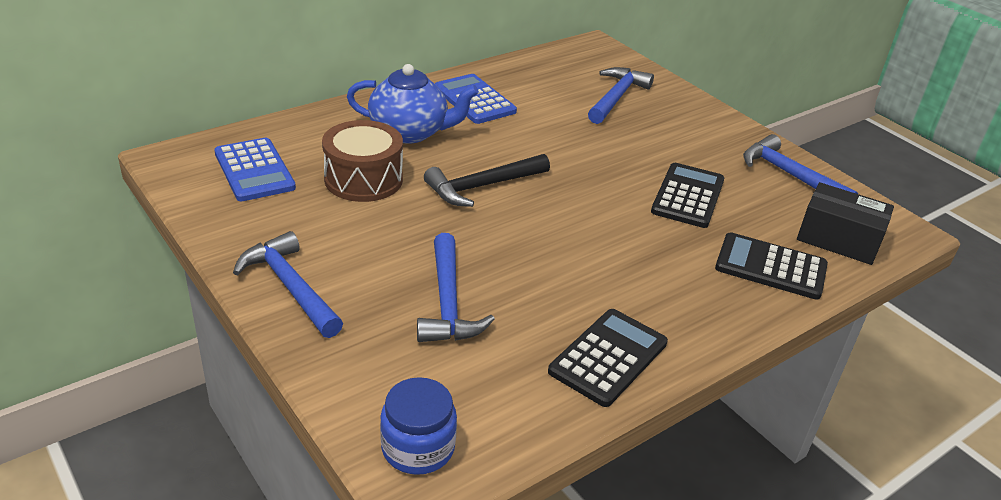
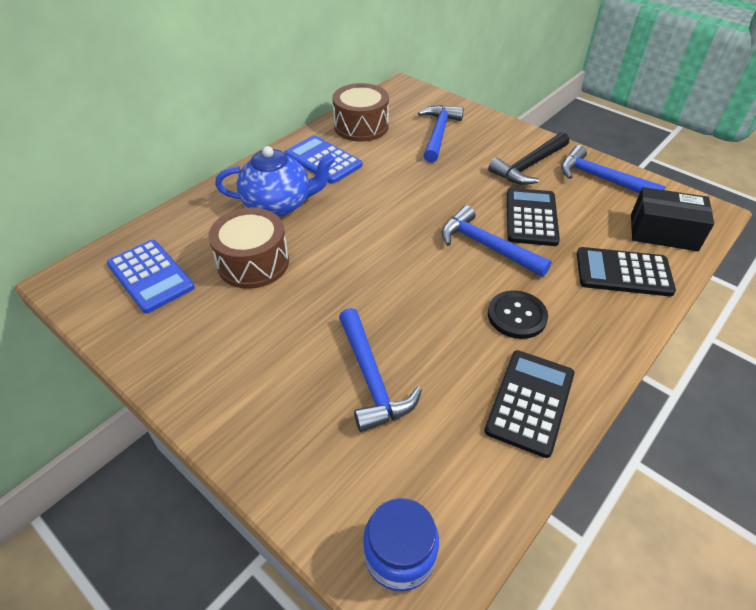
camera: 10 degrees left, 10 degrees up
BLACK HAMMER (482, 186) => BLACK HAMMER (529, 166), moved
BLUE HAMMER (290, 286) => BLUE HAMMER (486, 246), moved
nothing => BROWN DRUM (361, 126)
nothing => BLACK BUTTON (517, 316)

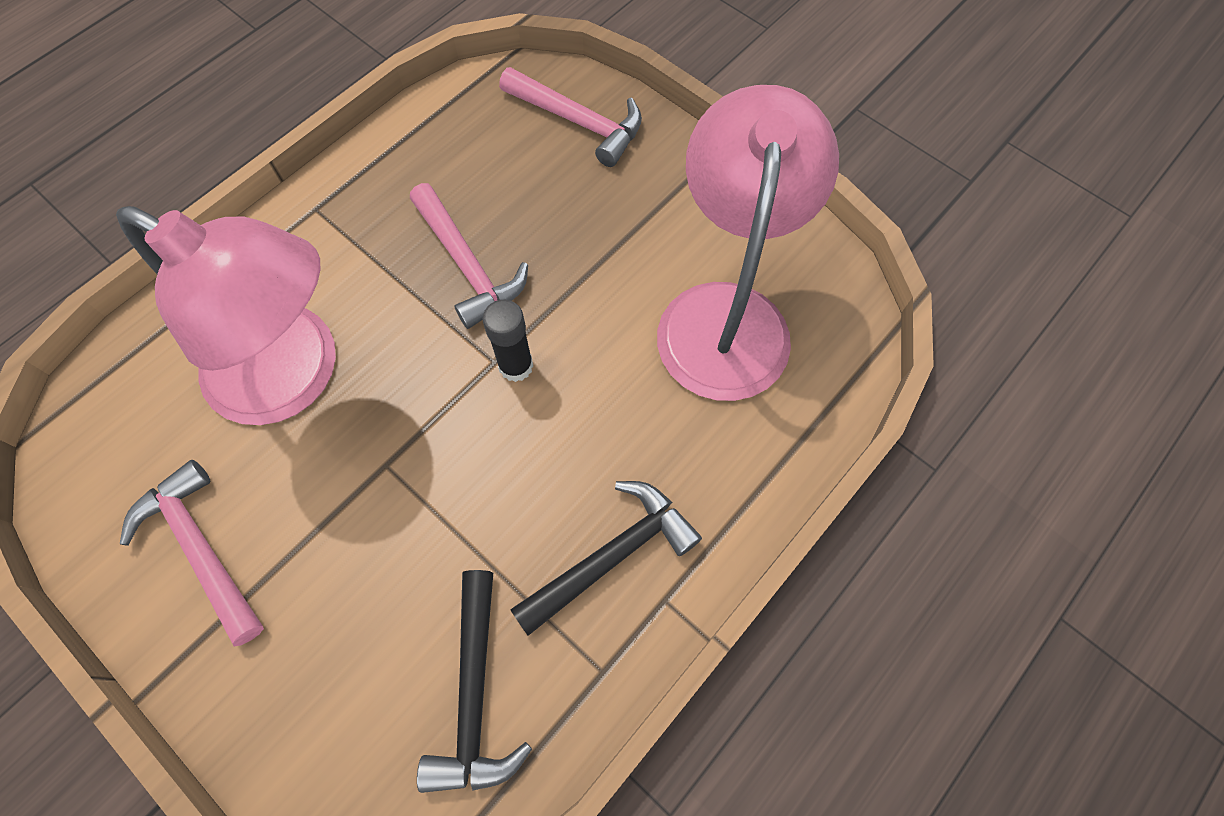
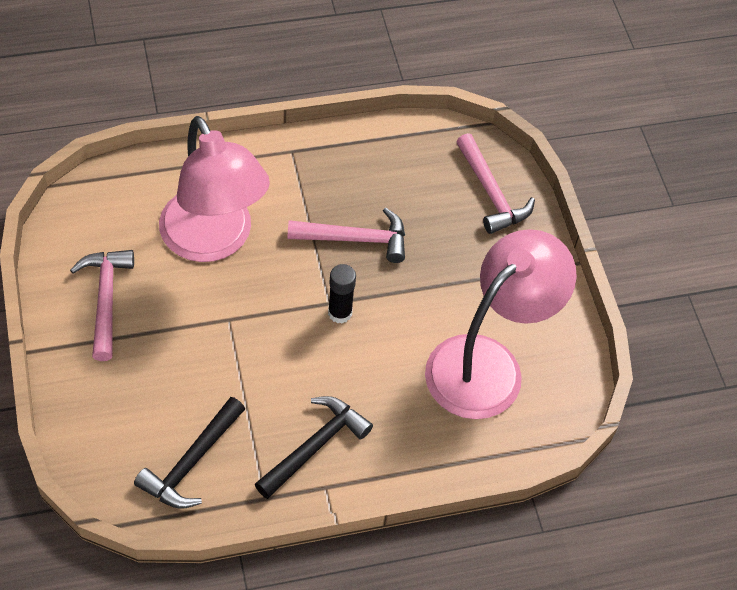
camera: 30 degrees right, 10 degrees down
PINK HAMMER (468, 265) => PINK HAMMER (356, 239), 90 degrees counterclockwise
BLACK HAMMER (612, 555) => BLACK HAMMER (315, 446), 45 degrees counterclockwise

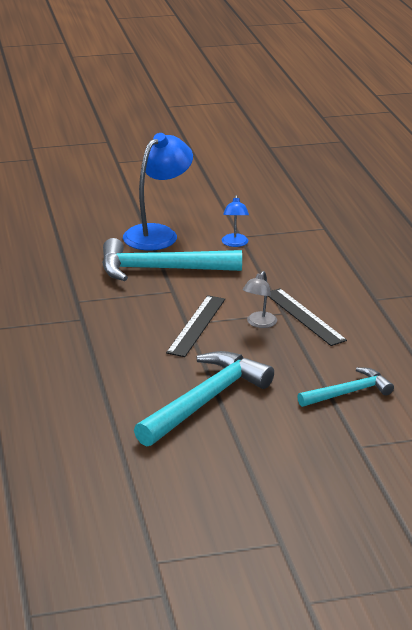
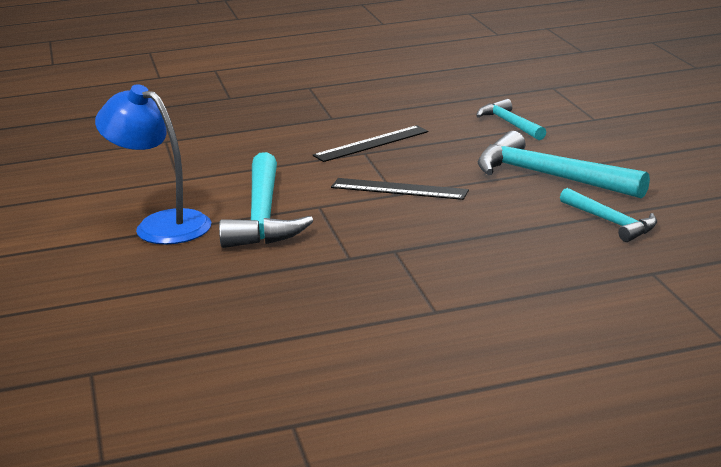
camera: 90 degrees left, 5 degrees down
BLUE LAMP (235, 243) => nothing
GREY LAMP (259, 323) => nothing
nothing => TURQUOISE HAMMER (611, 222)

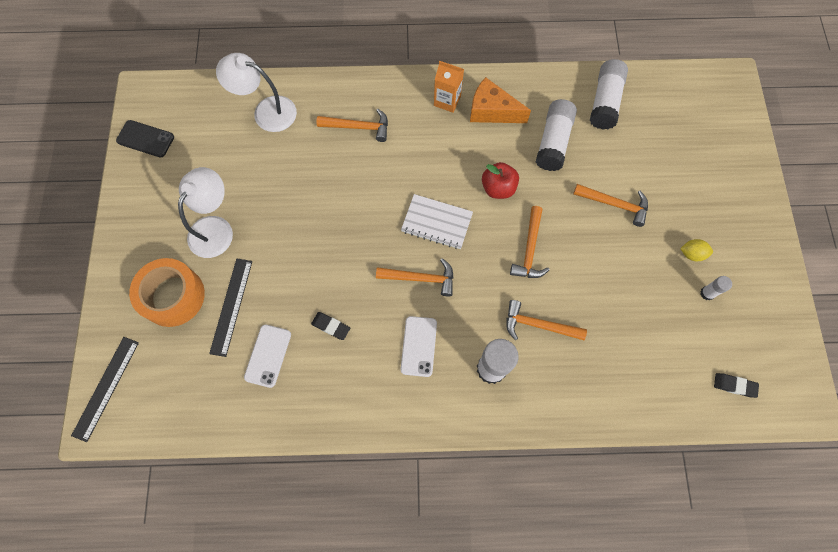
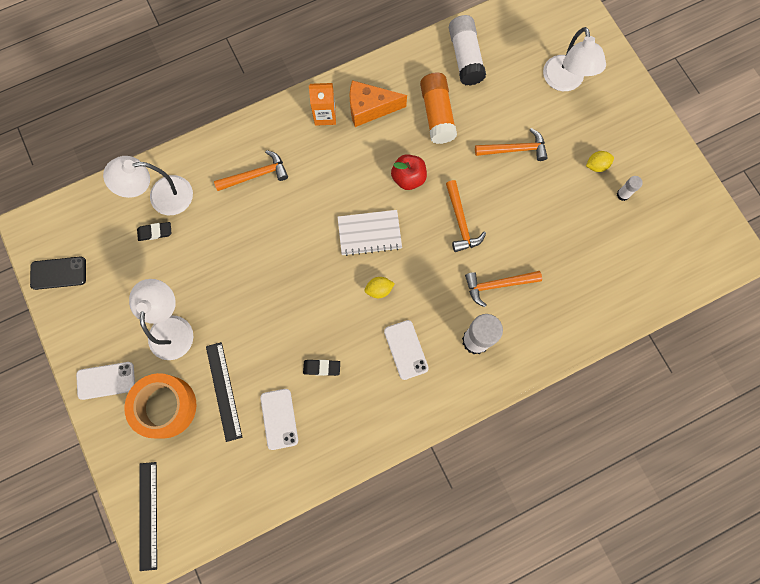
camera: 25 degrees left, 5 degrees up
WHITE GLUE STICK (553, 142) => ORANGE GLUE STICK (437, 114)
ORANGE HAMMER (420, 278) => YELLOW LEMON (379, 290)
BLACK ERASER (734, 385) => BLACK ERASER (155, 232), moved
nothing => WHITE LAMP (565, 82)
nothing => WHITE PHONE (106, 380)

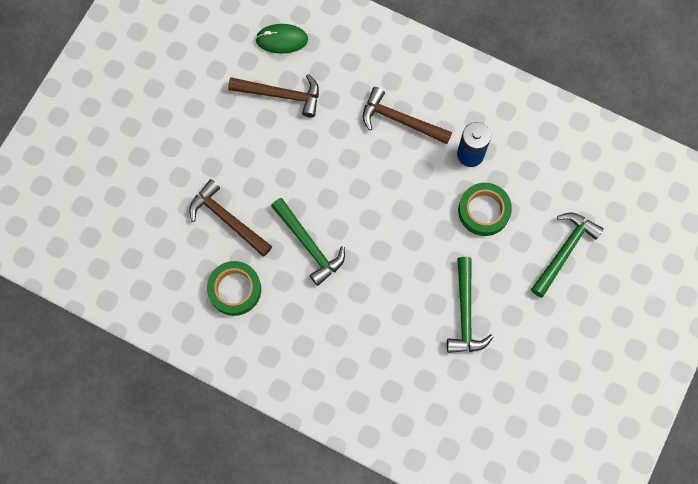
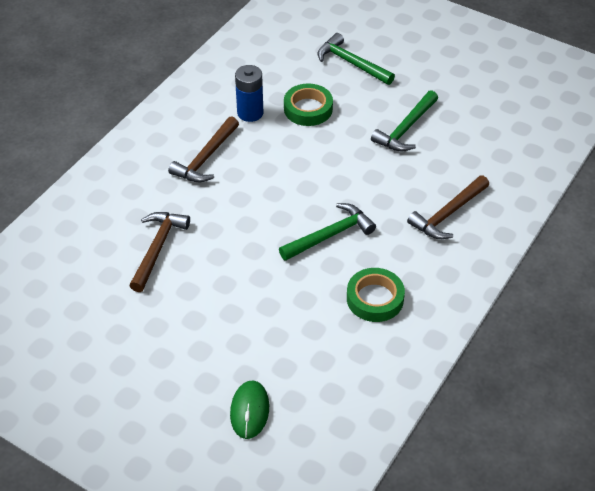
camera: 85 degrees left, 25 degrees down
GREEN MOUSE (282, 40) => GREEN MOUSE (249, 411), moved
BROWN HAMMER (227, 219) => BROWN HAMMER (448, 214), moved
GREEN HAMMER (465, 313) => GREEN HAMMER (406, 129), 120 degrees clockwise

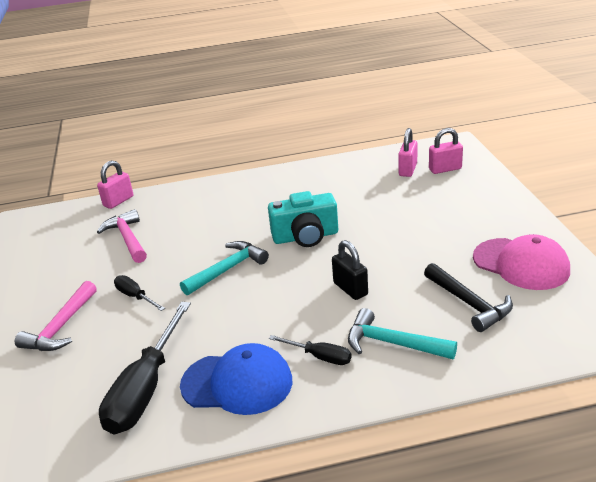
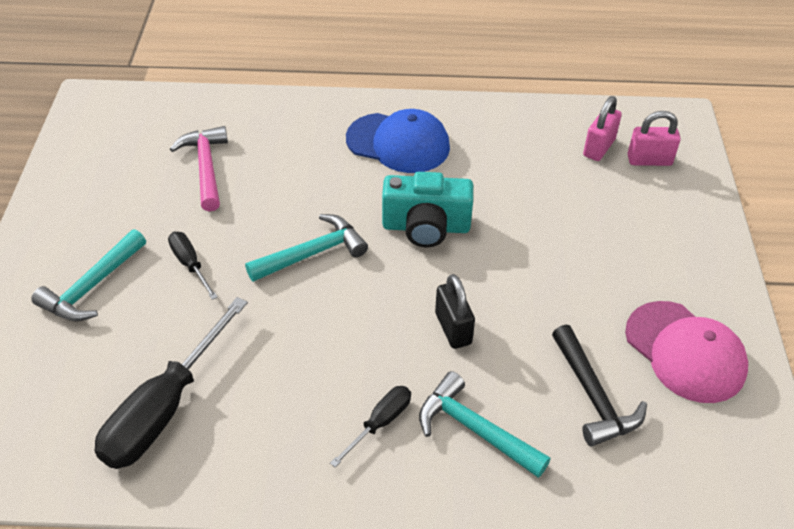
camera: 10 degrees right, 15 degrees up
PINK PADLOCK (118, 201) => nothing
PINK HAMMER (61, 327) => TURQUOISE HAMMER (92, 287)
BLACK SCREWDRIVER (319, 357) => BLACK SCREWDRIVER (380, 423), 90 degrees counterclockwise
BLUE CAP (237, 383) => BLUE CAP (398, 143), moved

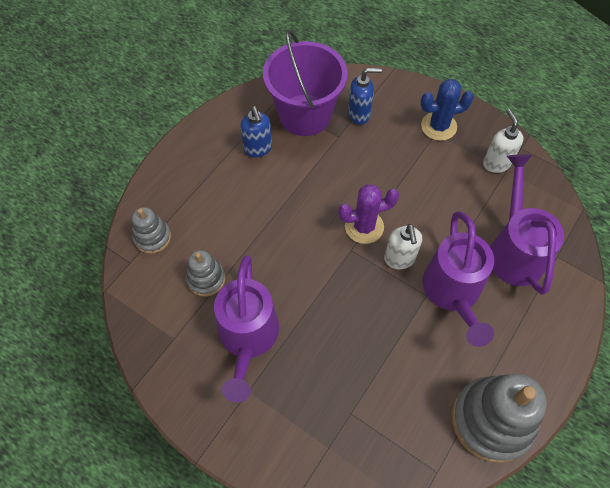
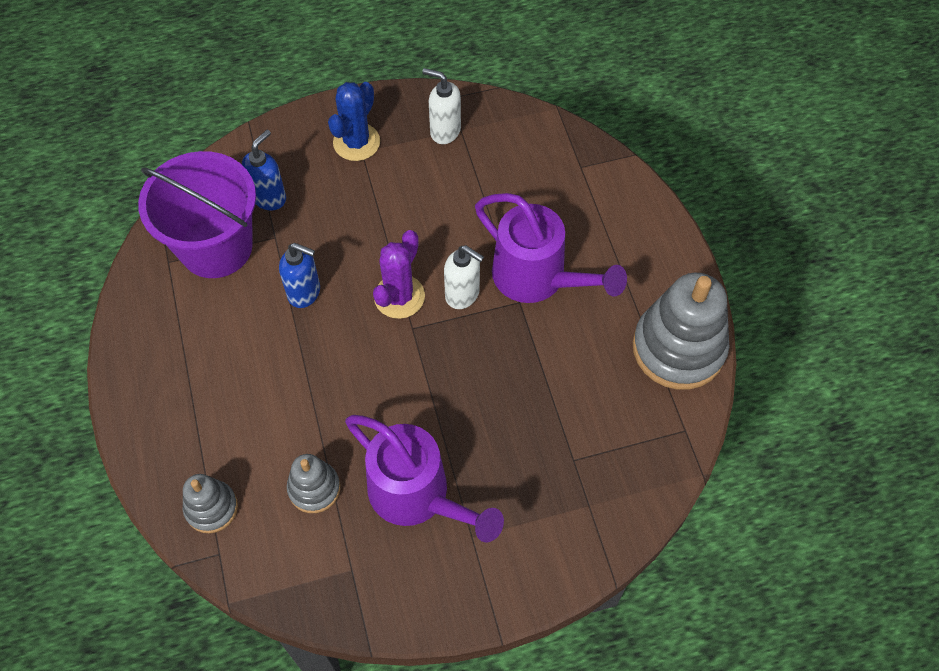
camera: 50 degrees left, 0 degrees up
BLUE SOAP DISPENSER (258, 149) => BLUE SOAP DISPENSER (304, 292), moved
PURPLE WATERING CAN (514, 250) => nothing

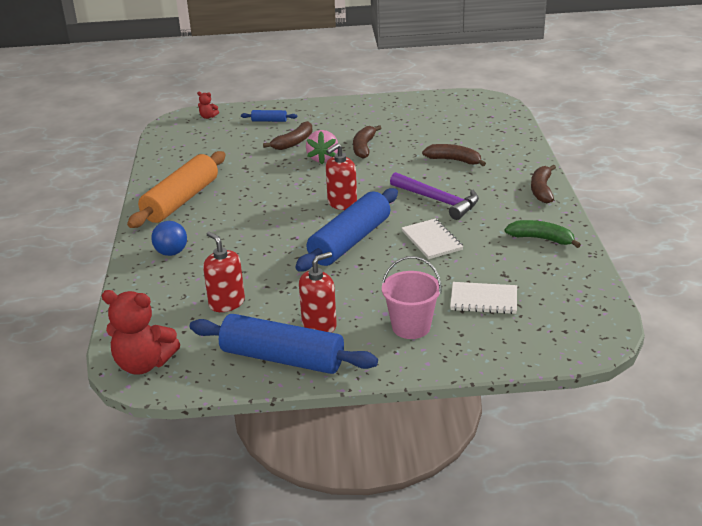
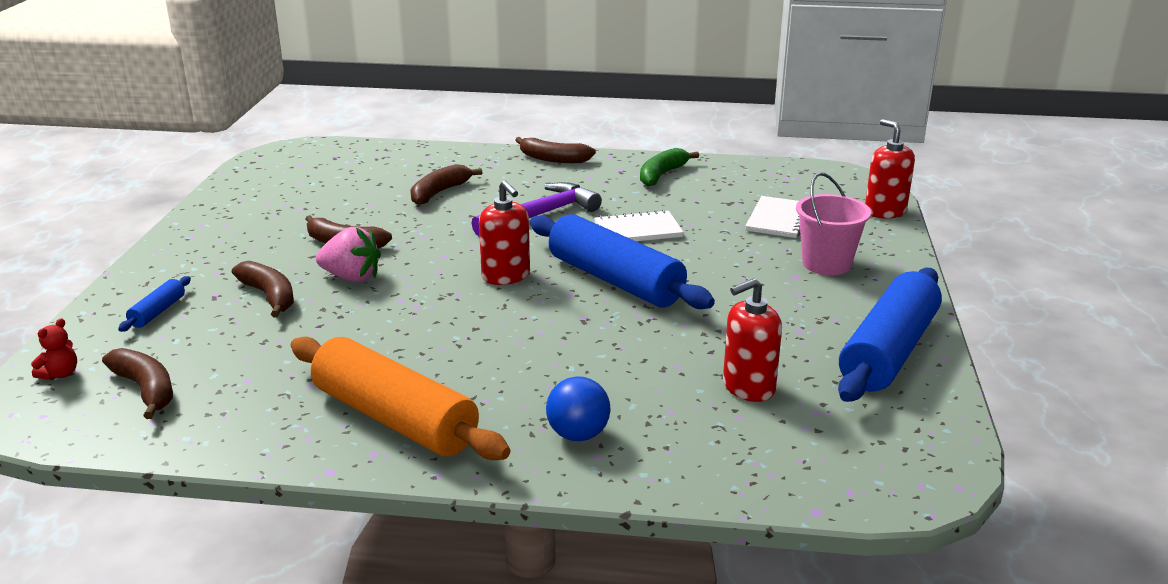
camera: 80 degrees left, 5 degrees down
RED SOAP DISPENSER (319, 325) => RED SOAP DISPENSER (885, 211), moved
RED TEDDY BEAR (144, 364) => nothing
nothing => BROWN BANANA (146, 389)

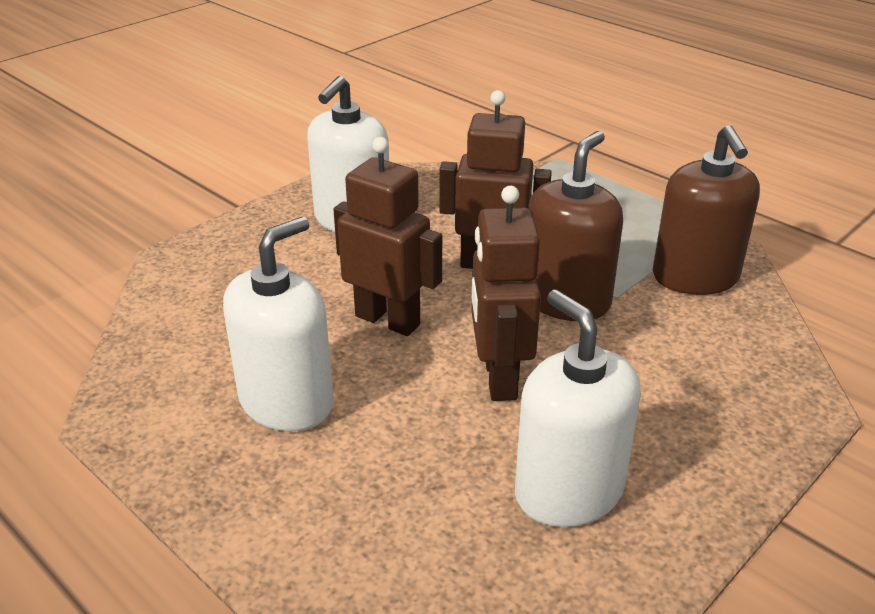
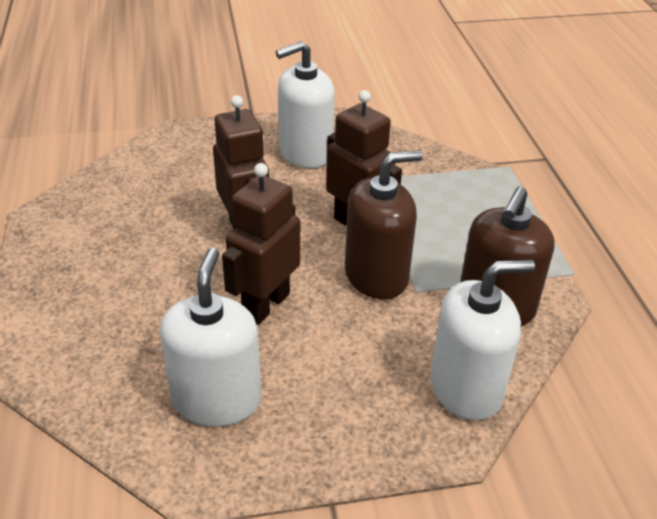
camera: 35 degrees right, 5 degrees up
WHITE SOAP DISPENSER (286, 402) => WHITE SOAP DISPENSER (466, 388), moved

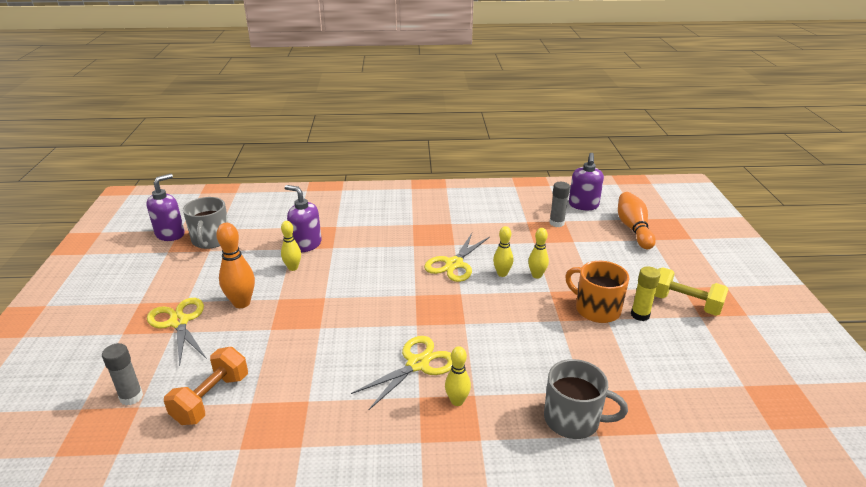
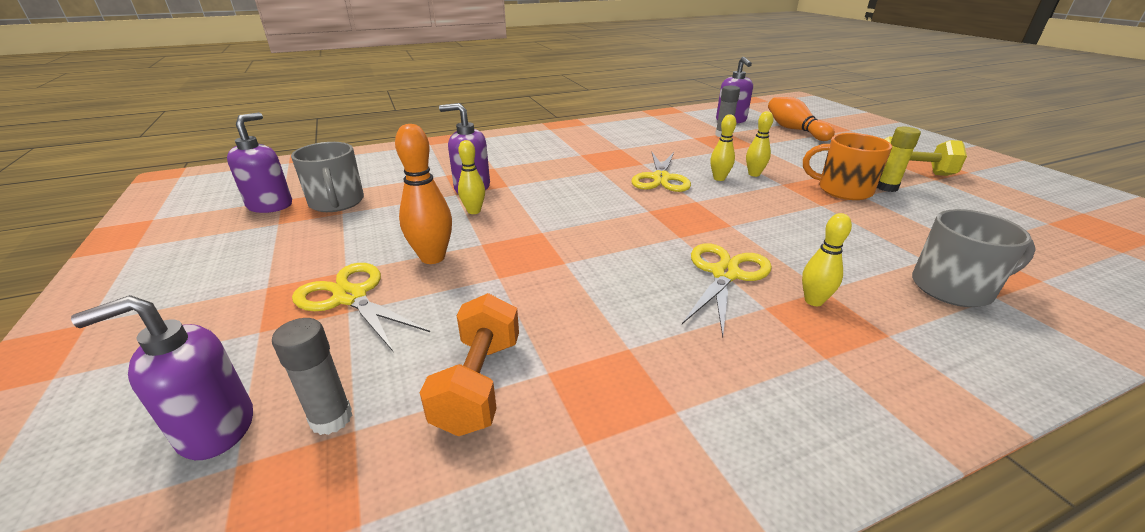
camera: 20 degrees left, 0 degrees up
nothing => PURPLE SOAP DISPENSER (215, 428)

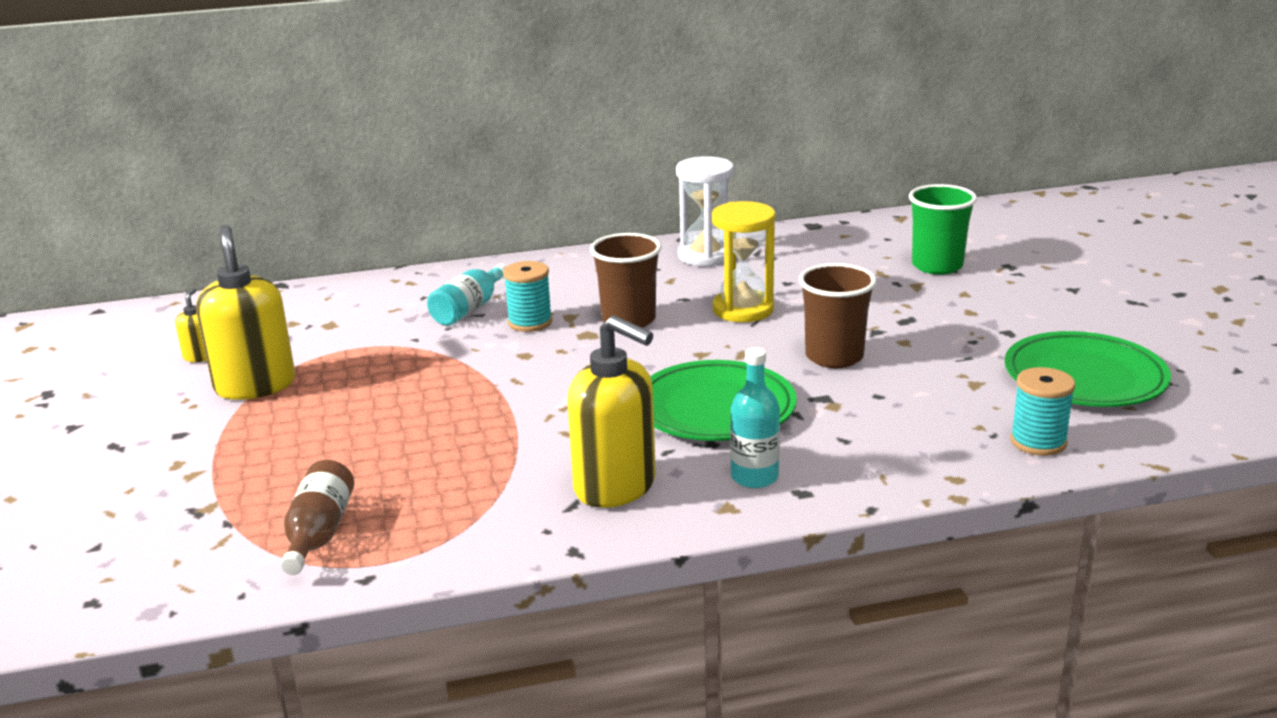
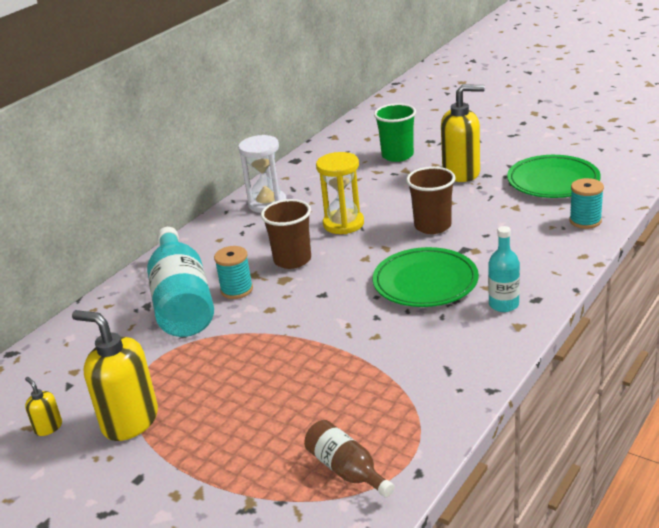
camera: 40 degrees left, 5 degrees up
TURQUOISE BOTTLE (469, 309) => TURQUOISE BOTTLE (182, 301), x1.95
YELLOW SOAP DISPENSER (616, 486) => YELLOW SOAP DISPENSER (461, 173), moved

